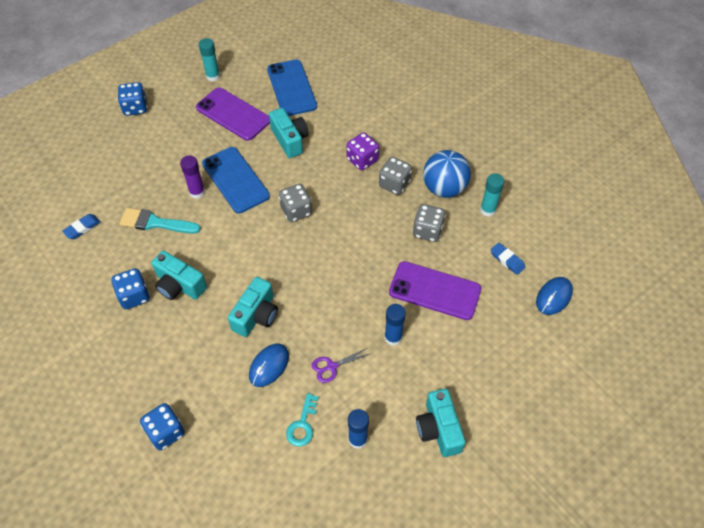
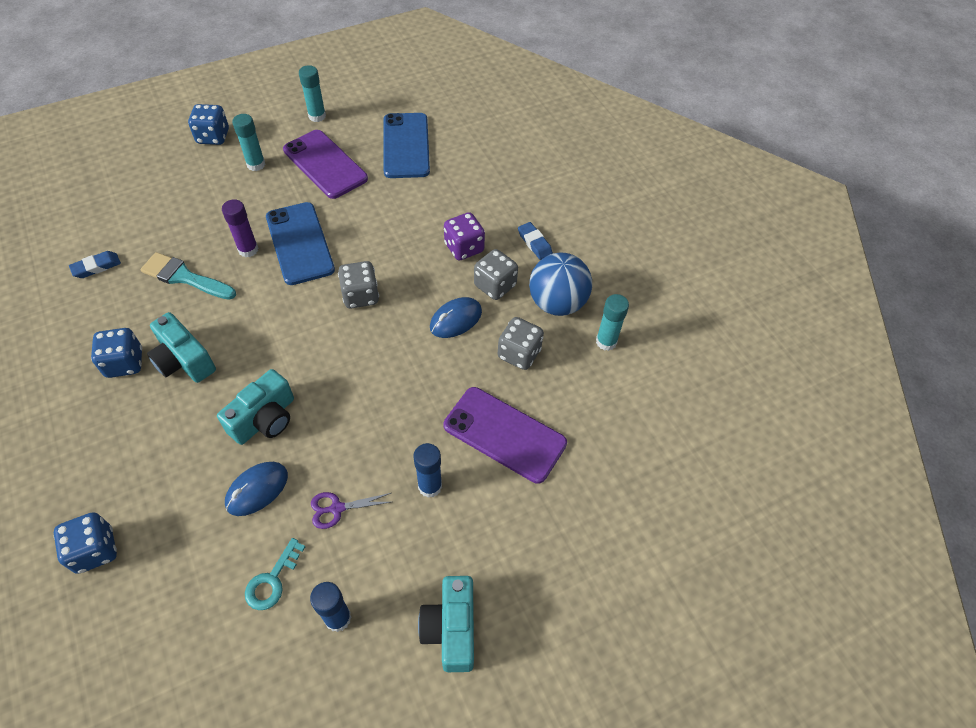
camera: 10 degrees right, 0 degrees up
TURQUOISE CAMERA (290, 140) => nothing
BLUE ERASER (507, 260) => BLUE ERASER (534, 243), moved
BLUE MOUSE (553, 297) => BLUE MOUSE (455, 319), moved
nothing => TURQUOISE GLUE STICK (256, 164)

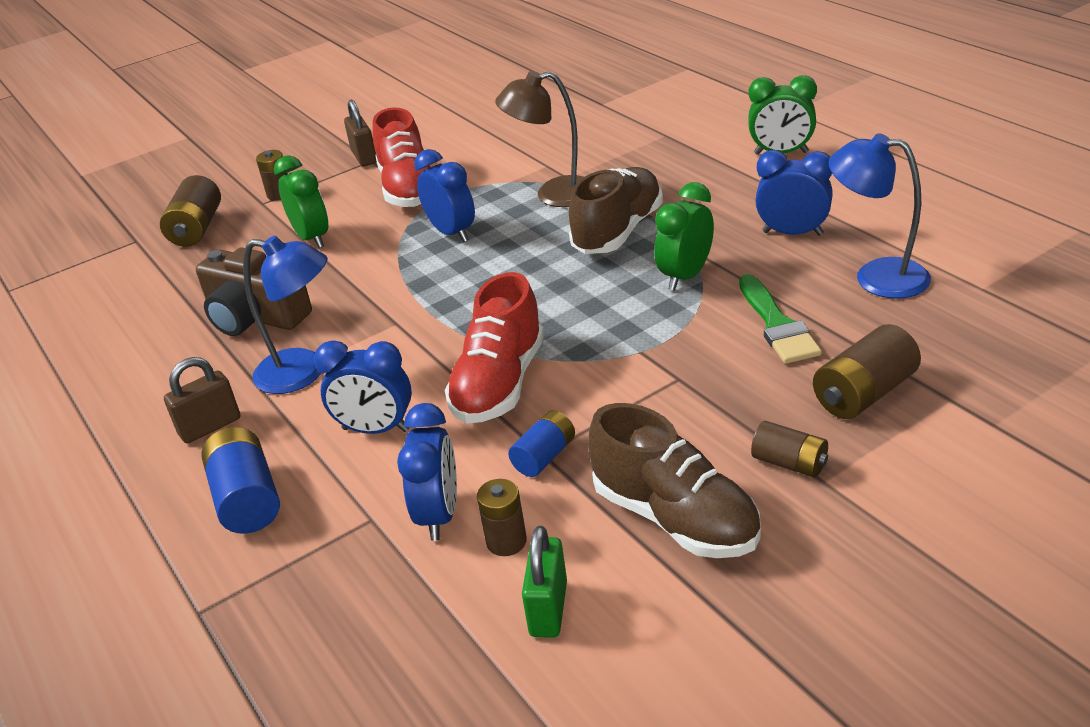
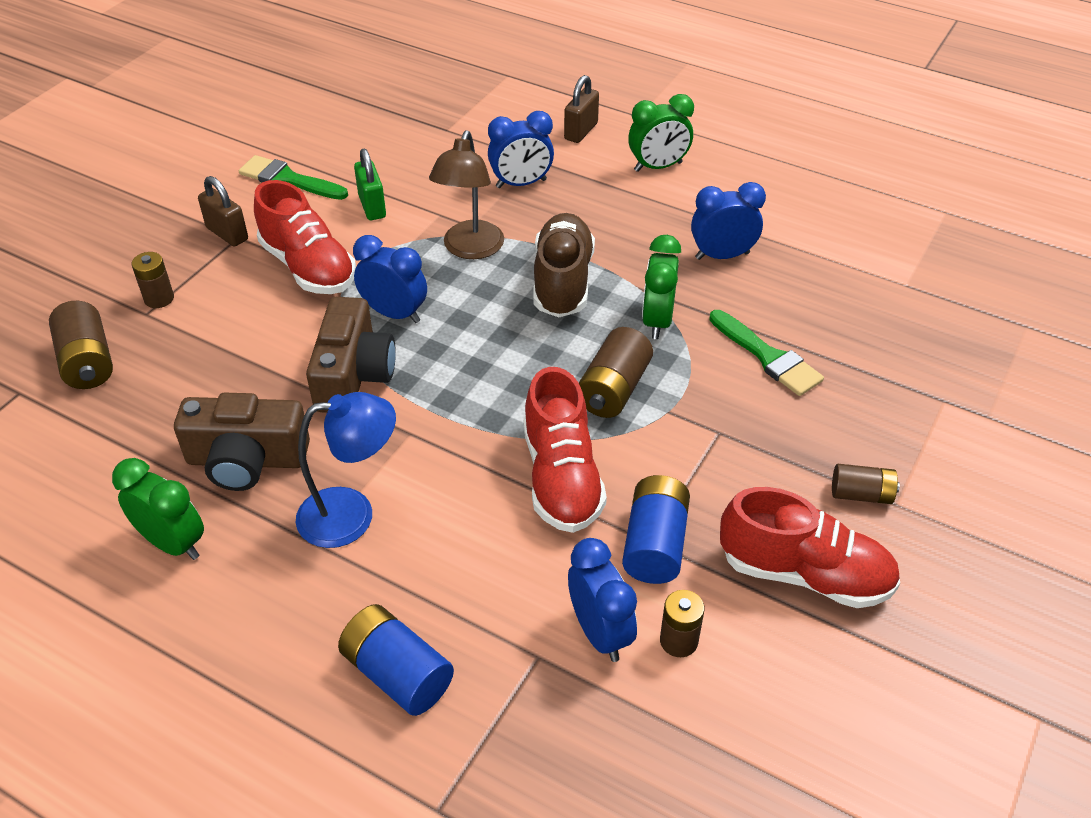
camera: 30 degrees left, 10 degrees up
BROWN LAMP (553, 195) => BROWN LAMP (470, 249), 45 degrees counterclockwise
BLUE LAMP (876, 277) => nothing
GREEN CLOCK (312, 238) => GREEN CLOCK (173, 543), moved
BROWN BATTERY (864, 394) => BROWN BATTERY (613, 389), moved
BLUE CLOCK (376, 430) => BLUE CLOCK (521, 184), moved
BROWN PADLOCK (210, 427) => BROWN PADLOCK (581, 131), moved
BROWN SHOE (675, 518) => RED SHOE (804, 574)
BLUE BATTERY (544, 456) => BLUE BATTERY (654, 544), x1.56
GREEN PADLOCK (548, 609) => GREEN PADLOCK (372, 206), moved
nothing => GREEN BRUSH (288, 179)
nothing => BROWN CAMERA (353, 375)

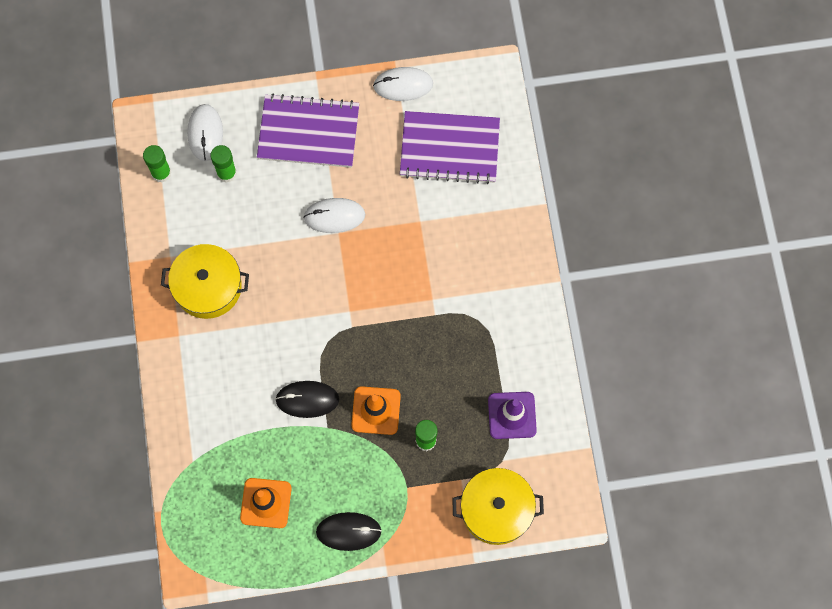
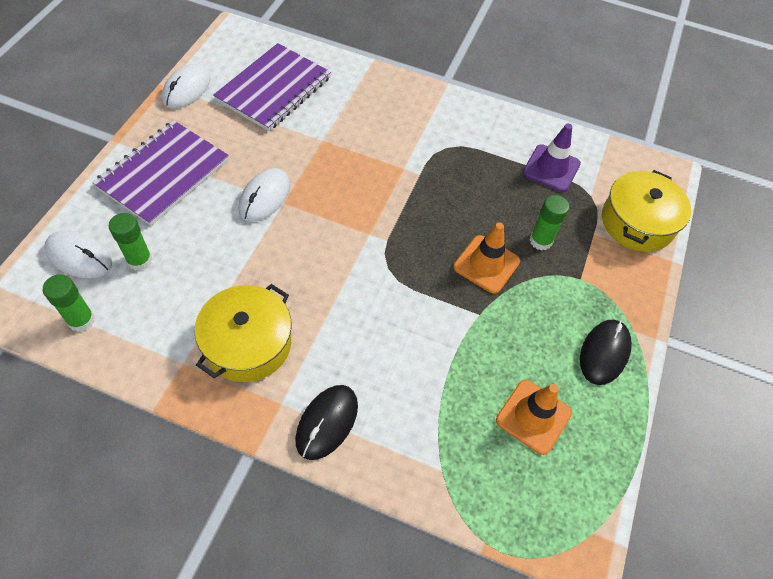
camera: 65 degrees left, 15 degrees down
BLACK MOUSE (307, 400) => BLACK MOUSE (327, 422), moved

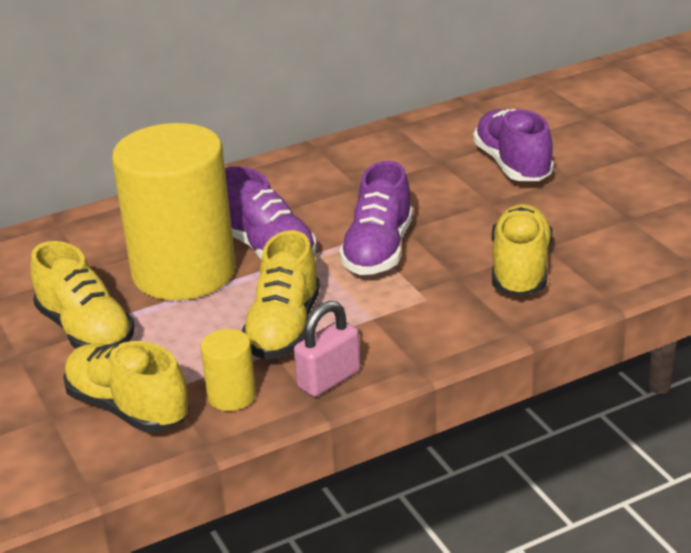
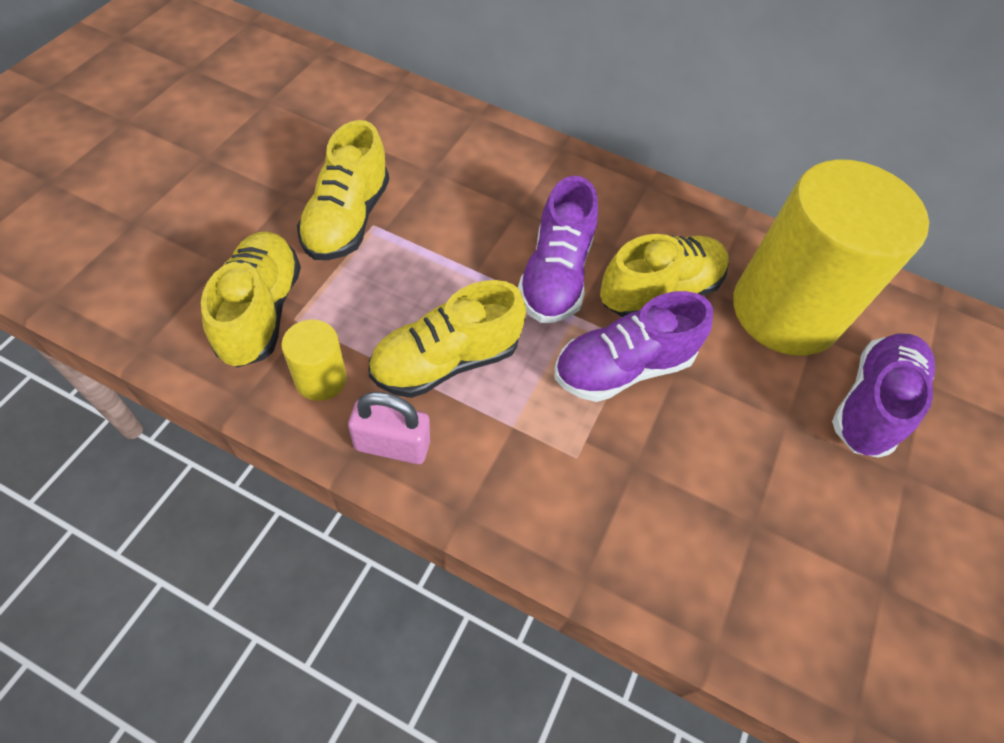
camera: 45 degrees right, 25 degrees up
YELLOW CYLINDER (184, 272) => YELLOW CYLINDER (785, 311), moved
YELLOW SHOE (520, 270) => YELLOW SHOE (659, 291), moved

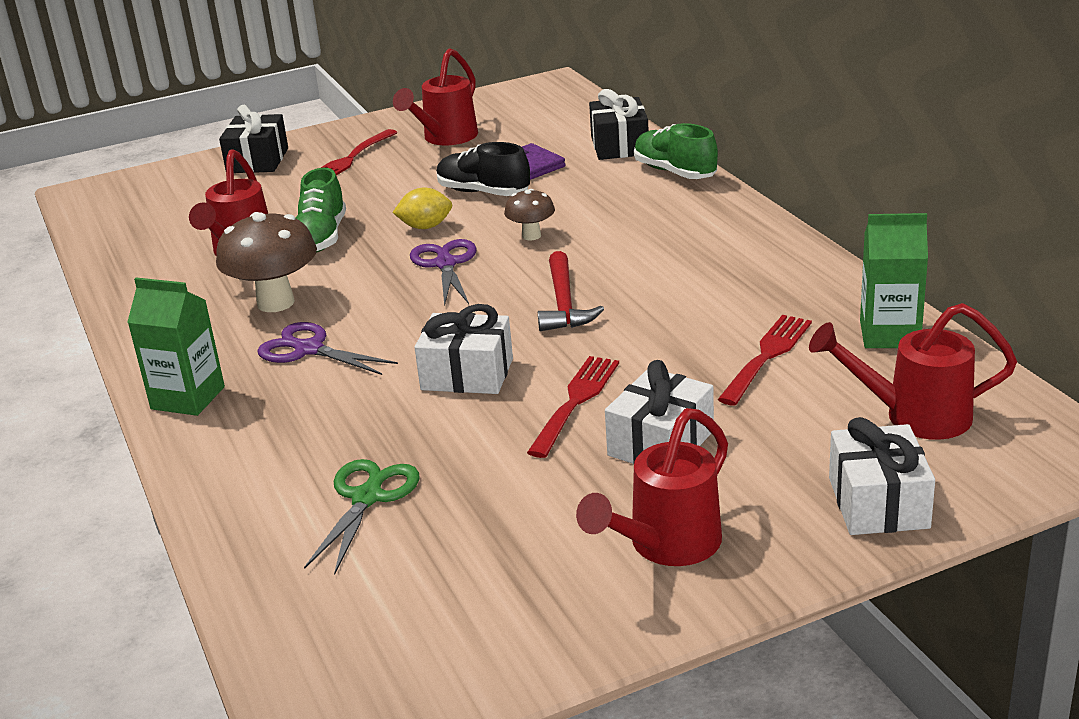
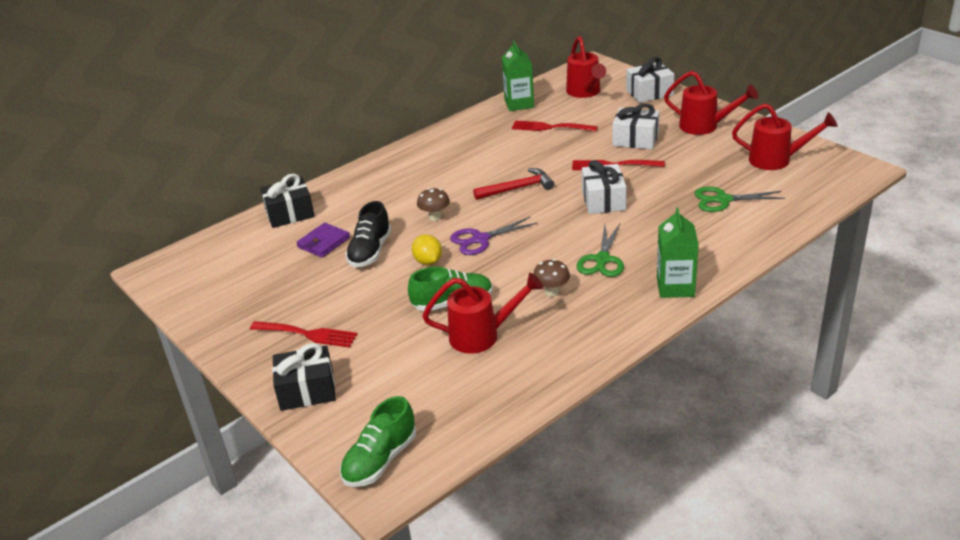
camera: 105 degrees left, 5 degrees up
RED WATERING CAN (445, 138) => RED WATERING CAN (777, 160), moved
GREEN SHOE (675, 172) => GREEN SHOE (380, 460), moved
BROWN MUSHROOM (276, 303) => BROWN MUSHROOM (552, 292), x0.54
PURPLE SCISSORS (309, 349) => GREEN SCISSORS (602, 260)

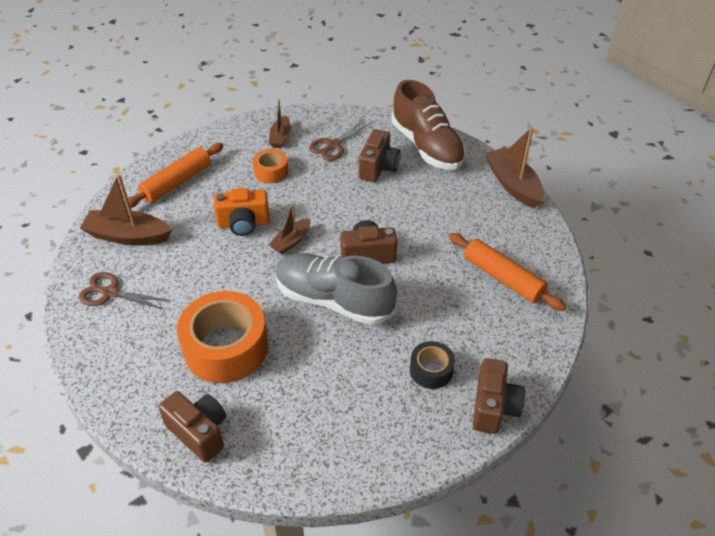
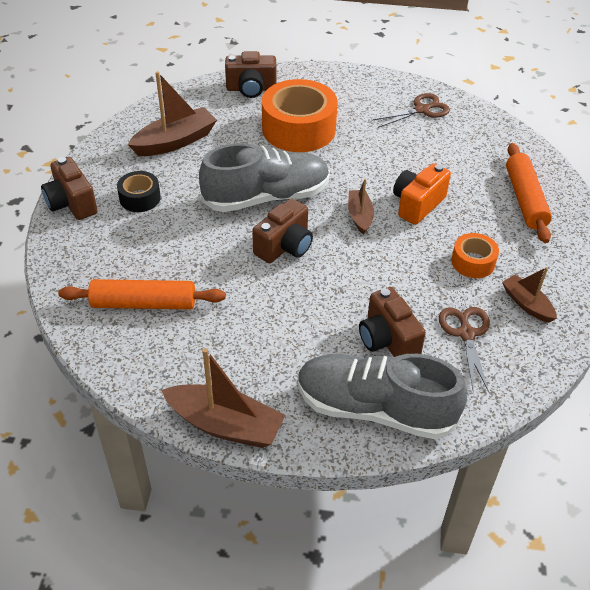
camera: 135 degrees right, 0 degrees up
BROWN SHOE (427, 146) => GREY SHOE (375, 409)
BROWN BOAT (128, 236) => BROWN BOAT (175, 141), moved

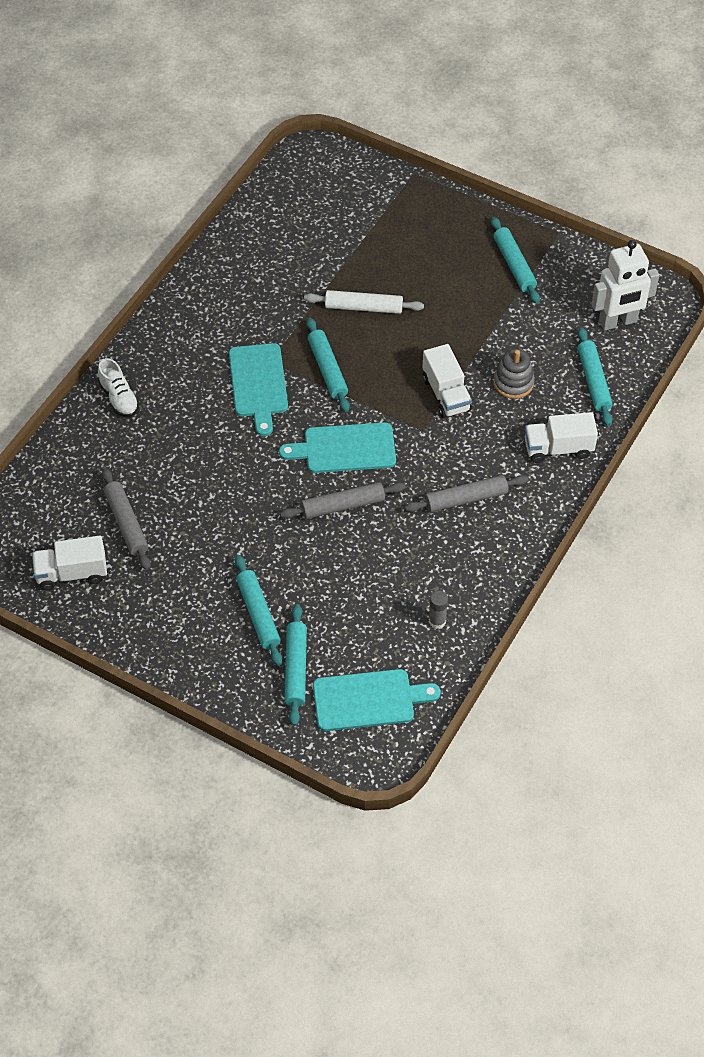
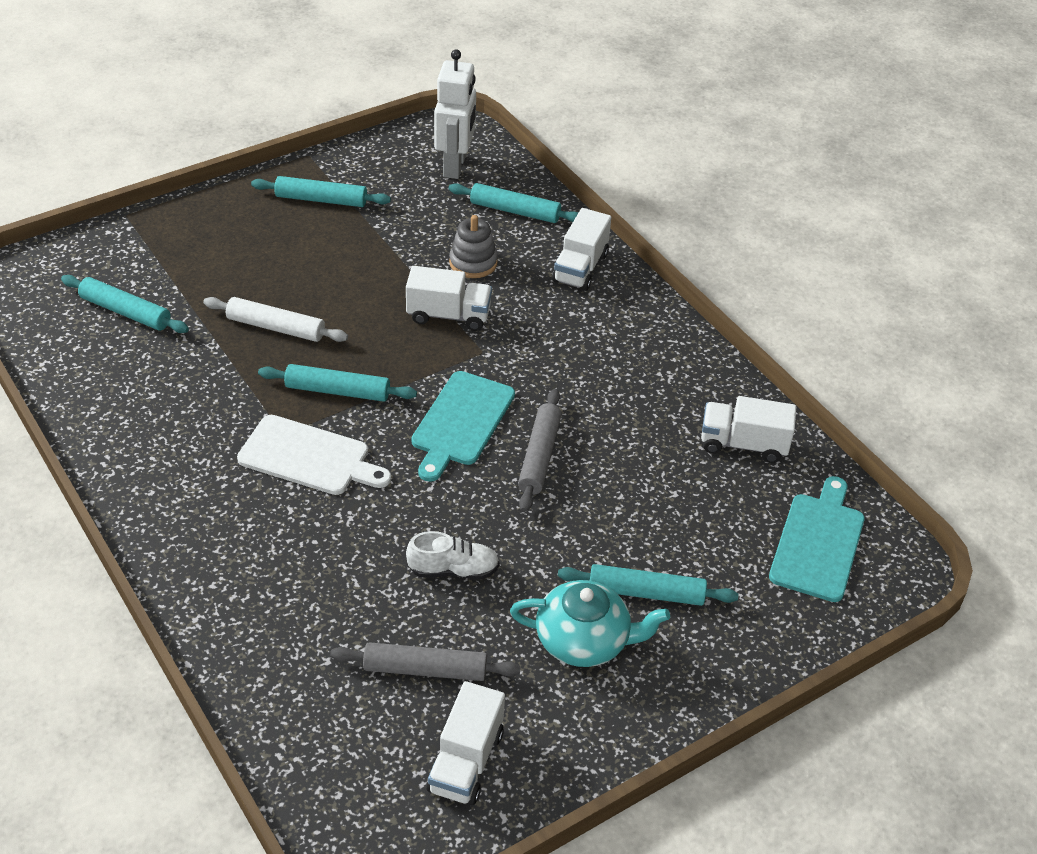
camera: 65 degrees left, 10 degrees down
WHITE ROLLING PIN (363, 307) => WHITE ROLLING PIN (275, 327), 75 degrees clockwise
TURQUOISE CUTTING BOARD (258, 384) => WHITE CUTTING BOARD (309, 457)
WHITE SHOE (119, 398) => WHITE SHOE (453, 570), moved
GREY ROLLING PIN (466, 499) => nothing
GREY GLUE STICK (437, 621) => WHITE TRUCK (743, 444)
TURQUOISE ROLLING PIN (296, 669) => TURQUOISE ROLLING PIN (126, 312), moved
nothing => TURQUOISE TEAPOT (584, 641)

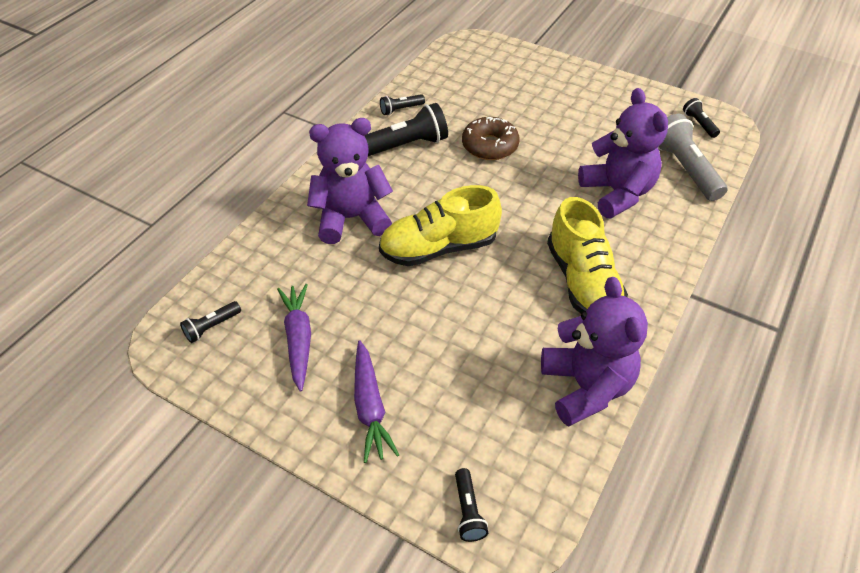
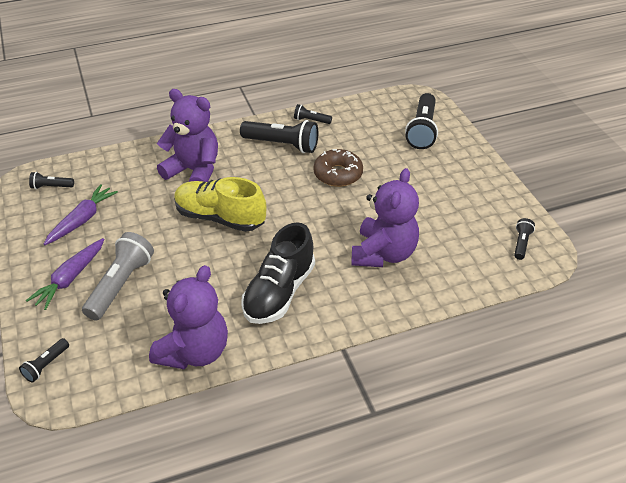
camera: 40 degrees right, 5 degrees down
GREY FLASHLIGHT (684, 169) => GREY FLASHLIGHT (120, 284), moved
YELLOW SHOE (582, 282) => BLACK SHOE (279, 292)
nothing => BLACK FLASHLIGHT (422, 130)

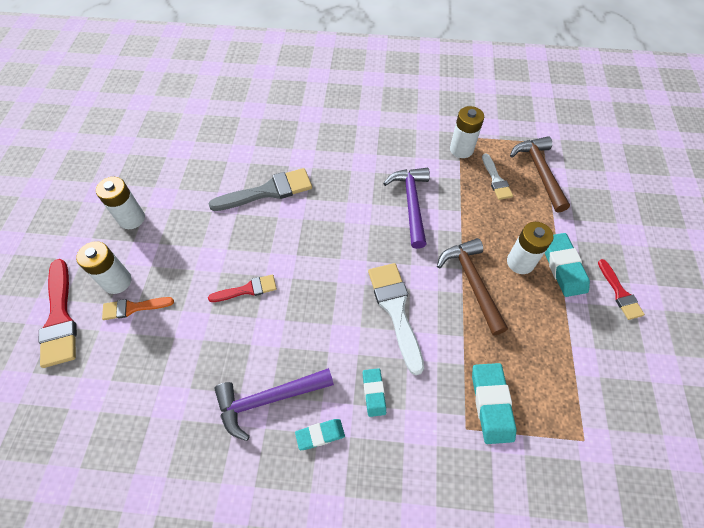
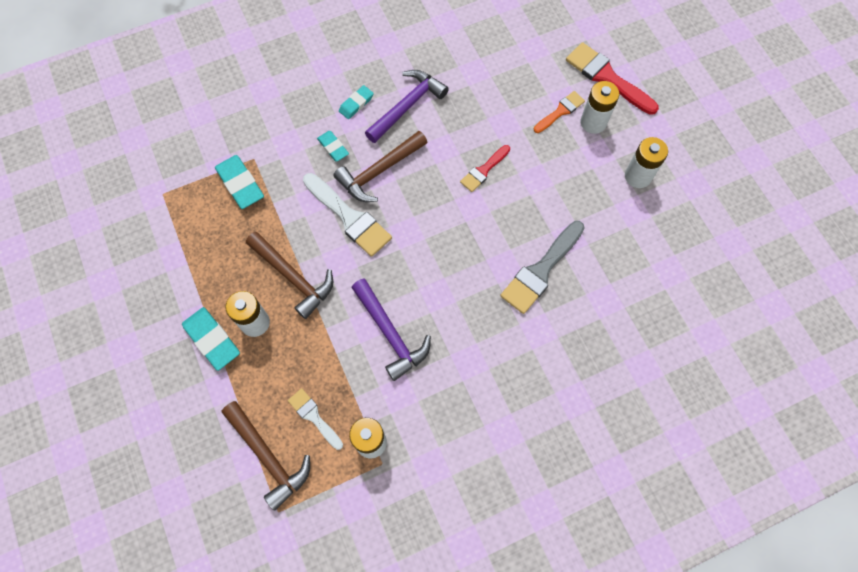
camera: 150 degrees right, 10 degrees up
RED BRUSH (620, 293) => nothing
nothing => BROWN HAMMER (379, 172)

